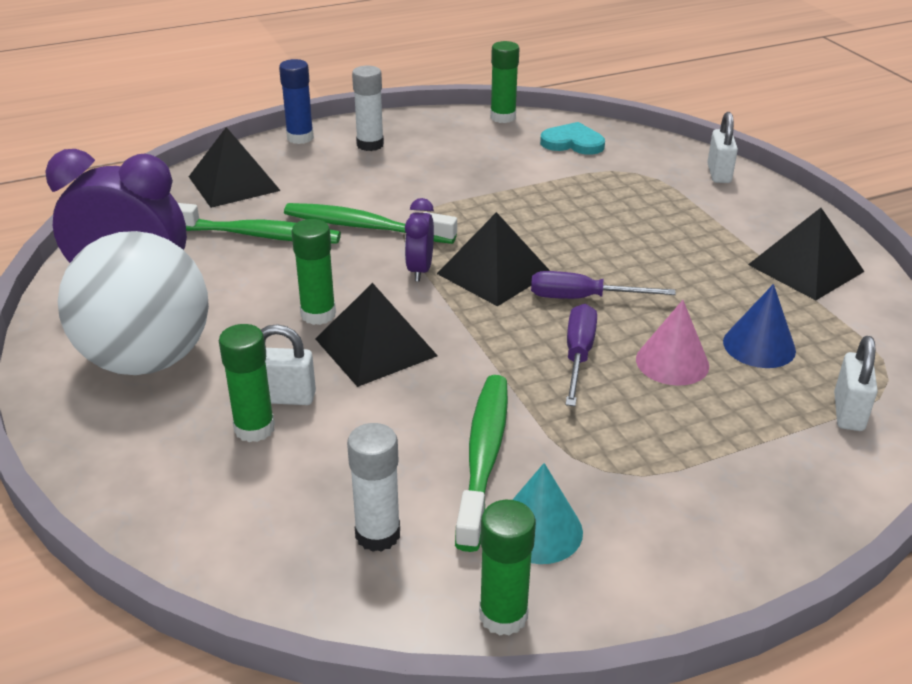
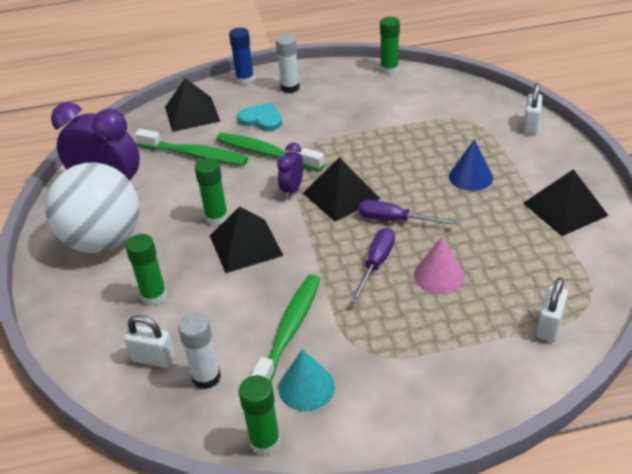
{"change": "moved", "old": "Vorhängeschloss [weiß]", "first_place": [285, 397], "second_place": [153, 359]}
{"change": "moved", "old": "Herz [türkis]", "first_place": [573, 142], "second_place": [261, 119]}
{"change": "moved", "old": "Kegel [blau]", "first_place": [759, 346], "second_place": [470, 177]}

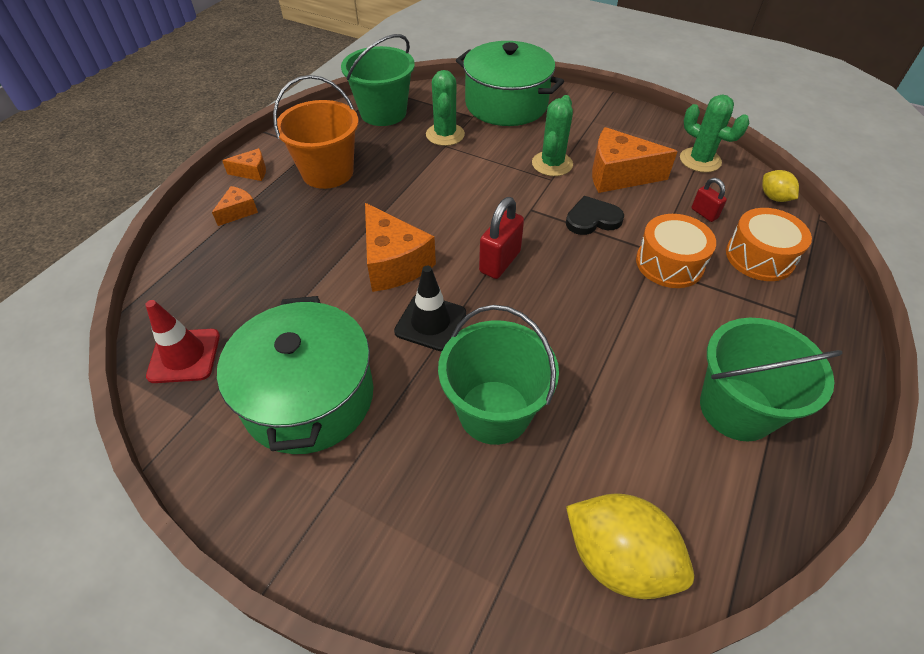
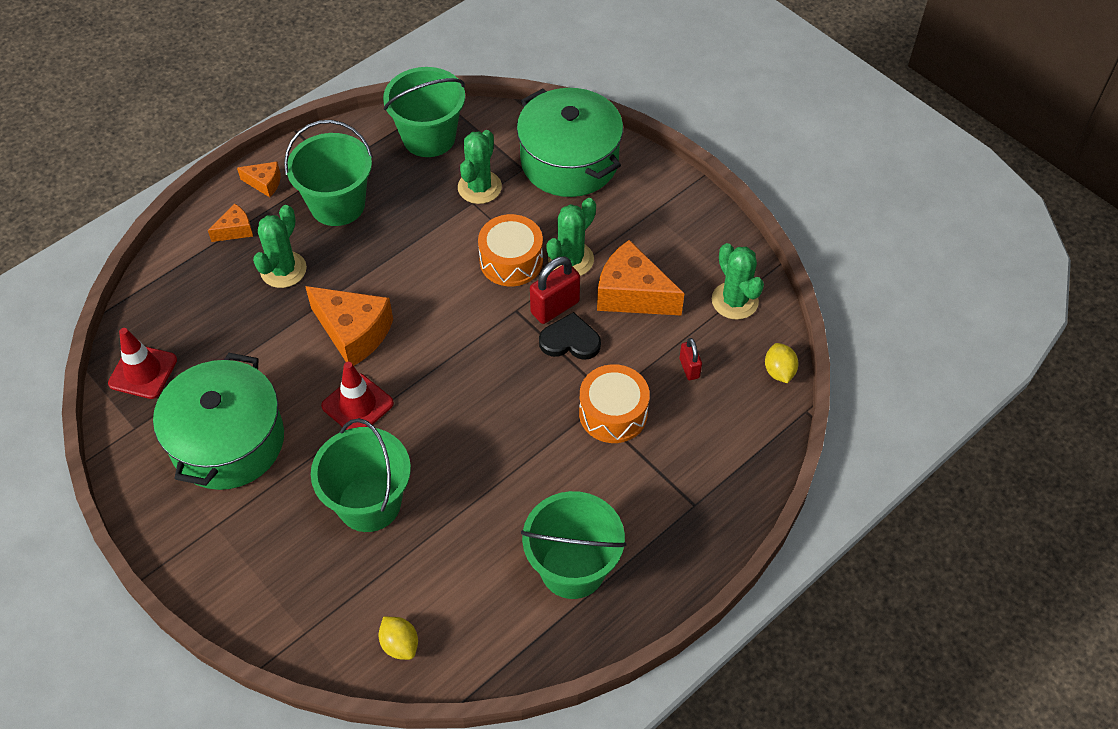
{"change": "recoloured", "old": "Eimer [orange]", "new": "Eimer [grün]", "first_place": [327, 172], "second_place": [337, 204]}
{"change": "turned", "old": "Käse [orange]", "first_place": [393, 263], "second_place": [353, 333], "degrees": -45}
{"change": "recoloured", "old": "Leitkegel [schwarz]", "new": "Leitkegel [rot]", "first_place": [430, 322], "second_place": [357, 405]}
{"change": "moved", "old": "Vorhängeschloss [rot]", "first_place": [500, 262], "second_place": [555, 307]}
{"change": "resized", "old": "Zitrone [gelb]", "first_place": [618, 558], "second_place": [400, 644], "factor": 0.52}
{"change": "moved", "old": "Trommel [orange]", "first_place": [759, 257], "second_place": [511, 261]}
{"change": "added", "new": "Kaktus [grün]", "second_place": [283, 270]}

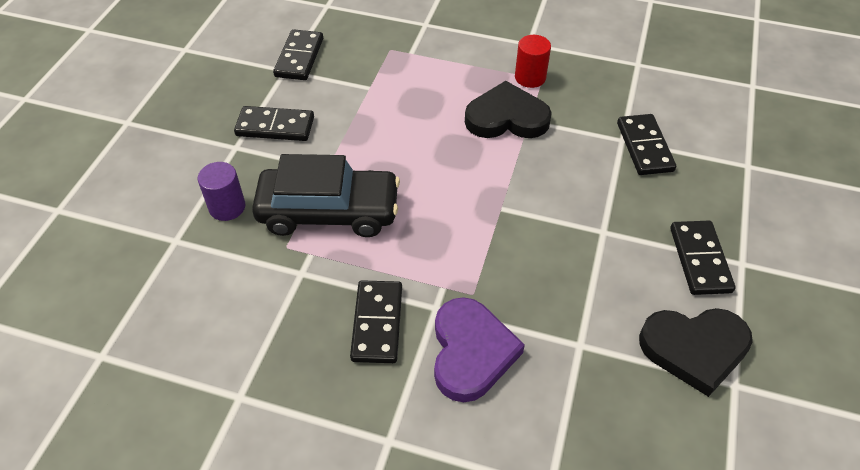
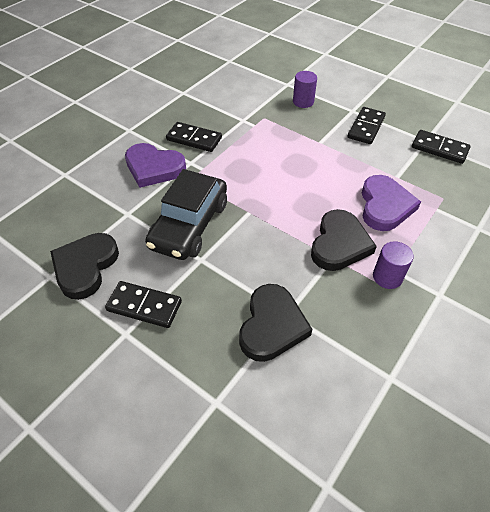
{"change": "moved", "old": "Auto [schwarz]", "first_place": [329, 211], "second_place": [189, 225]}
{"change": "recoloured", "old": "Vollzylinder [rot]", "new": "Vollzylinder [lila]", "first_place": [530, 77], "second_place": [387, 277]}
{"change": "replaced", "old": "Dominostein [schwarz]", "new": "Herz [schwarz]", "first_place": [644, 147], "second_place": [272, 325]}
{"change": "added", "new": "Herz [lila]", "second_place": [385, 206]}

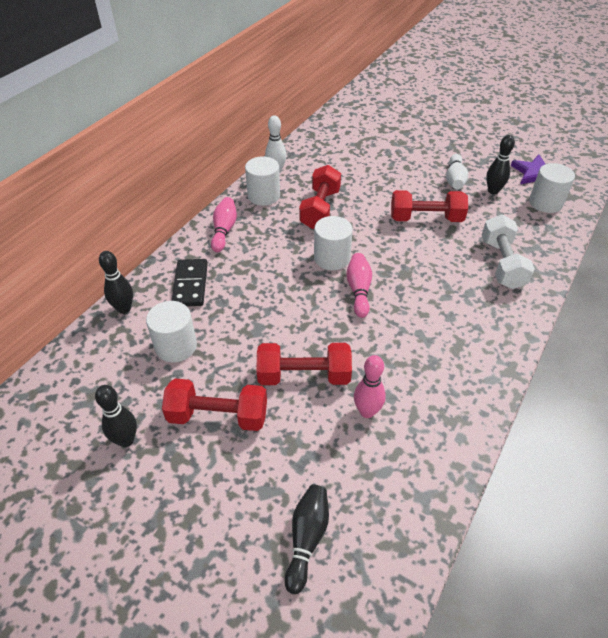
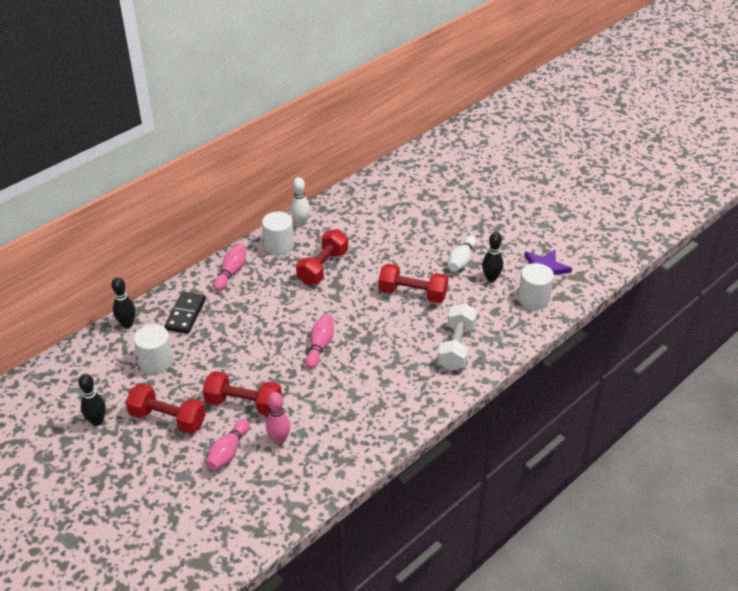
{"change": "removed", "old": "Bowlingkegel [schwarz]", "first_place": [307, 539]}
{"change": "removed", "old": "Vollzylinder [weiß]", "first_place": [332, 258]}
{"change": "added", "new": "Bowlingkegel [rosa]", "second_place": [228, 452]}

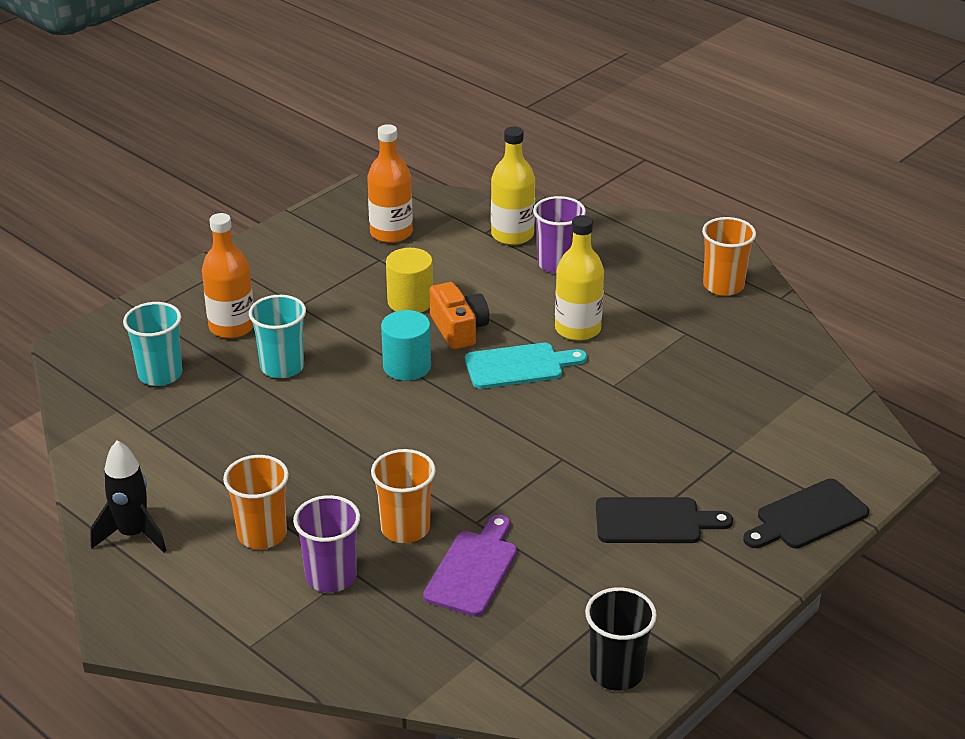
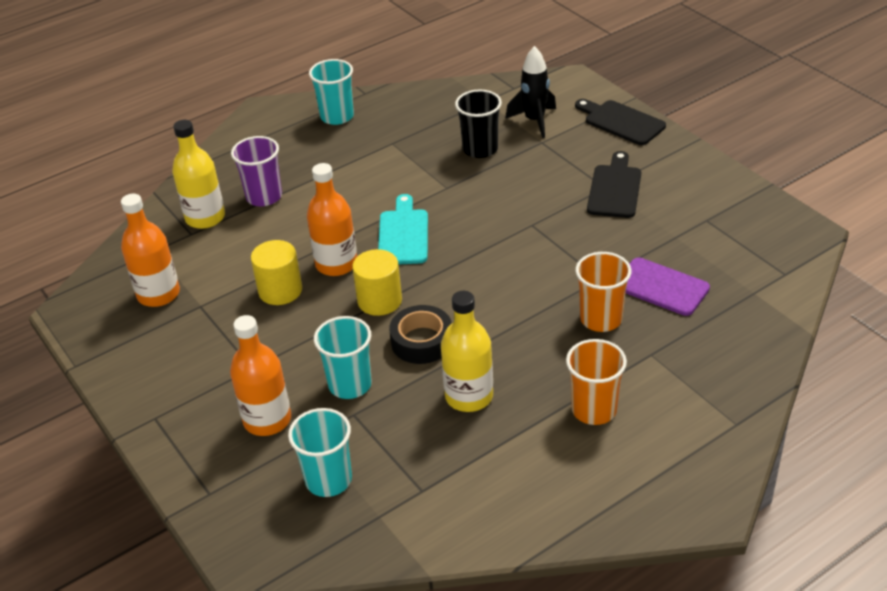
{"change": "moved", "old": "Rakete [schwarz]", "first_place": [133, 534], "second_place": [534, 121]}
{"change": "removed", "old": "Becher [lila]", "first_place": [331, 576]}
{"change": "recoloured", "old": "Vollzylinder [türkis]", "new": "Vollzylinder [gelb]", "first_place": [407, 366], "second_place": [379, 300]}
{"change": "replaced", "old": "Kamera [orange]", "new": "Flasche [orange]", "first_place": [458, 329], "second_place": [336, 264]}
{"change": "moved", "old": "Flasche [gelb]", "first_place": [577, 329], "second_place": [469, 396]}
{"change": "moved", "old": "Becher [schwarz]", "first_place": [616, 672], "second_place": [480, 149]}
{"change": "recoloured", "old": "Becher [orange]", "new": "Becher [türkis]", "first_place": [723, 285], "second_place": [337, 116]}
{"change": "turned", "old": "Schneidebrett [schwarz]", "first_place": [807, 516], "second_place": [621, 122], "degrees": 150}
{"change": "added", "new": "Klebeband [schwarz]", "second_place": [422, 341]}

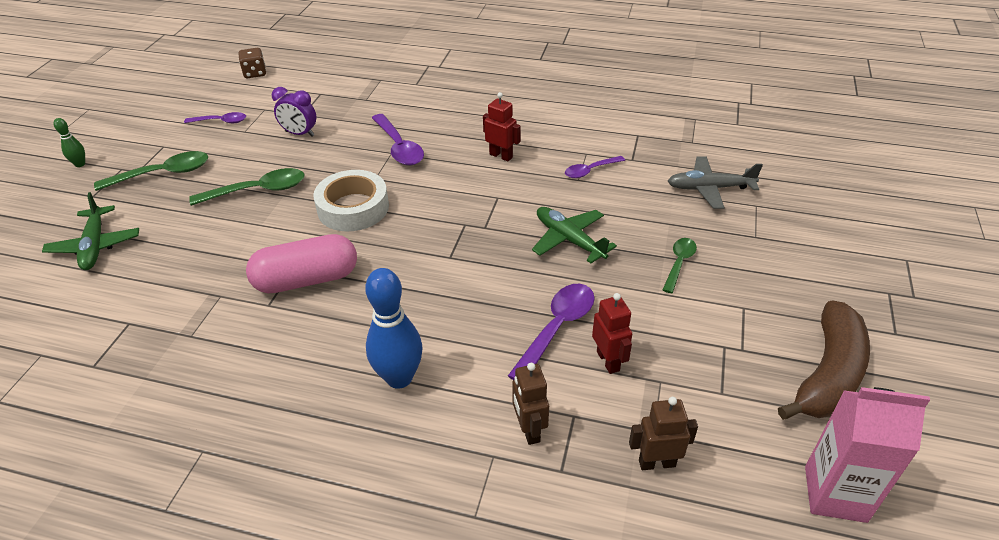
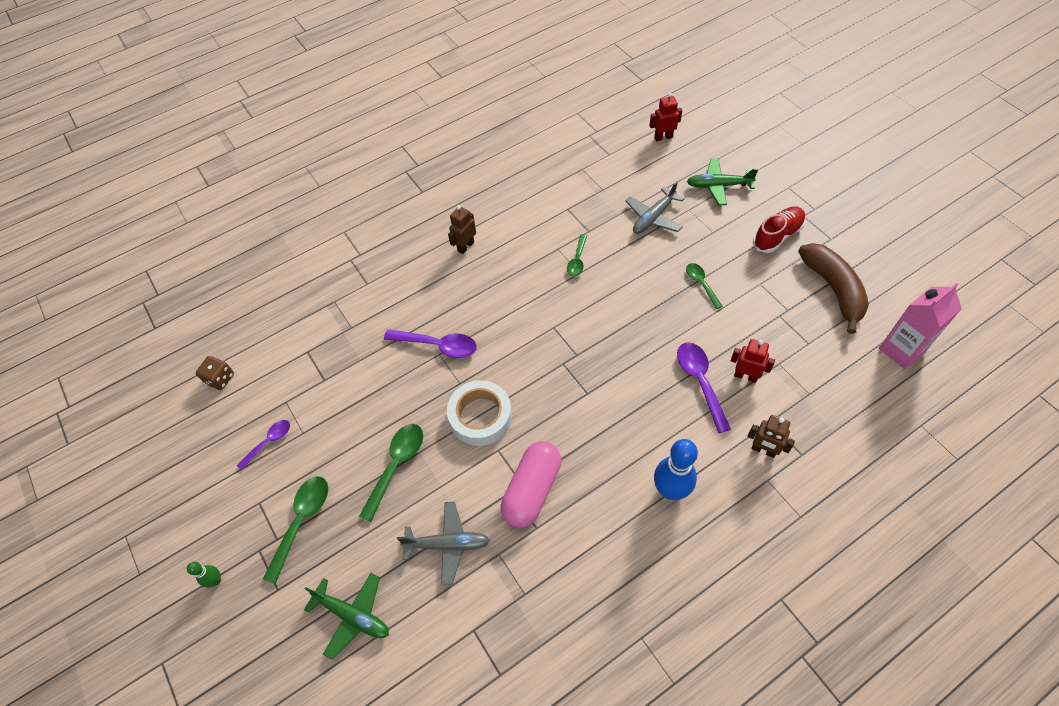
{"change": "removed", "old": "Wecker [lila]", "first_place": [299, 134]}
{"change": "moved", "old": "Roboter [rot]", "first_place": [501, 156], "second_place": [663, 137]}
{"change": "moved", "old": "Flugzeug [grün]", "first_place": [569, 240], "second_place": [718, 186]}
{"change": "recoloured", "old": "Löffel [lila]", "new": "Löffel [grün]", "first_place": [590, 171], "second_place": [577, 260]}
{"change": "moved", "old": "Roboter [braun]", "first_place": [656, 463], "second_place": [465, 246]}
{"change": "added", "new": "Flugzeug [grau]", "second_place": [448, 544]}
{"change": "added", "new": "Schuh [rot]", "second_place": [777, 236]}

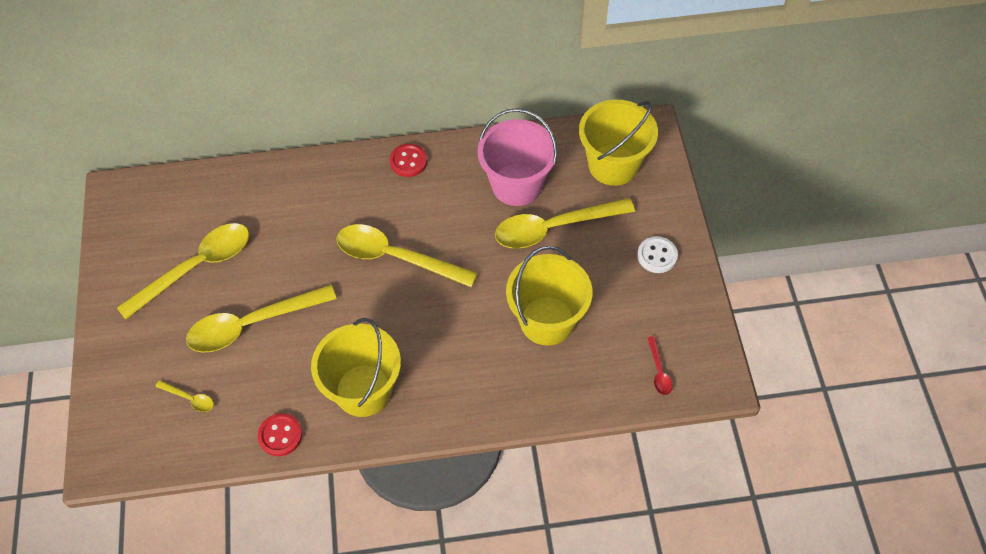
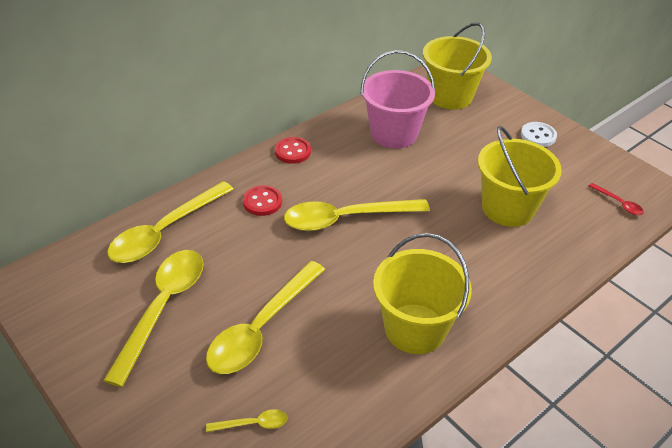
{"change": "moved", "old": "Knopf [rot]", "first_place": [280, 435], "second_place": [262, 202]}
{"change": "moved", "old": "Löffel [gelb]", "first_place": [554, 228], "second_place": [165, 231]}

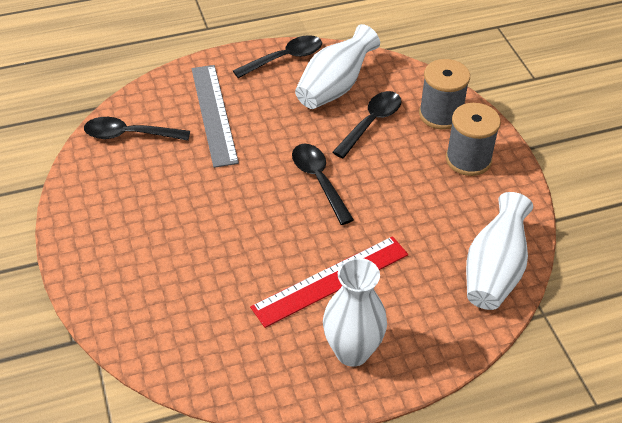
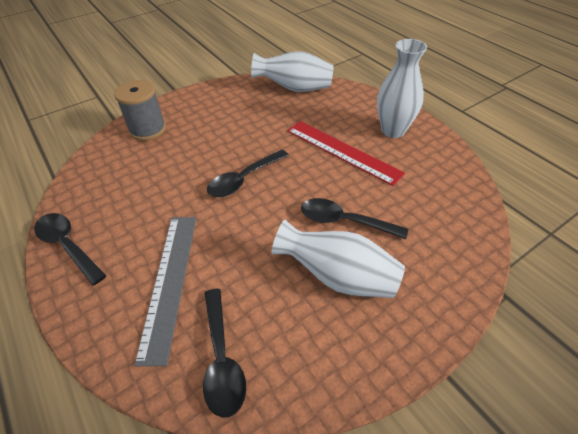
{"change": "turned", "old": "Lineal [grau]", "first_place": [214, 114], "second_place": [169, 282], "degrees": -60}
{"change": "moved", "old": "Vase [weiß]", "first_place": [335, 87], "second_place": [338, 276]}
{"change": "moved", "old": "Löffel [schwarz]", "first_place": [371, 123], "second_place": [344, 221]}
{"change": "removed", "old": "Garnrolle [grau]", "first_place": [468, 159]}

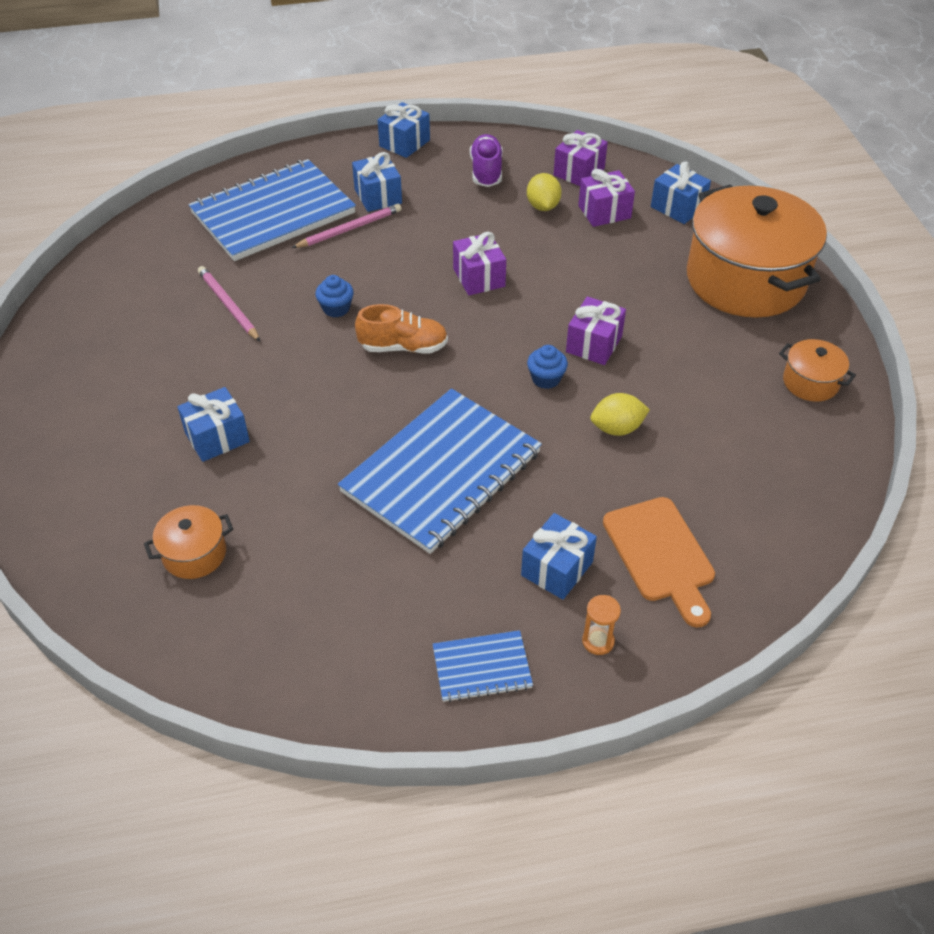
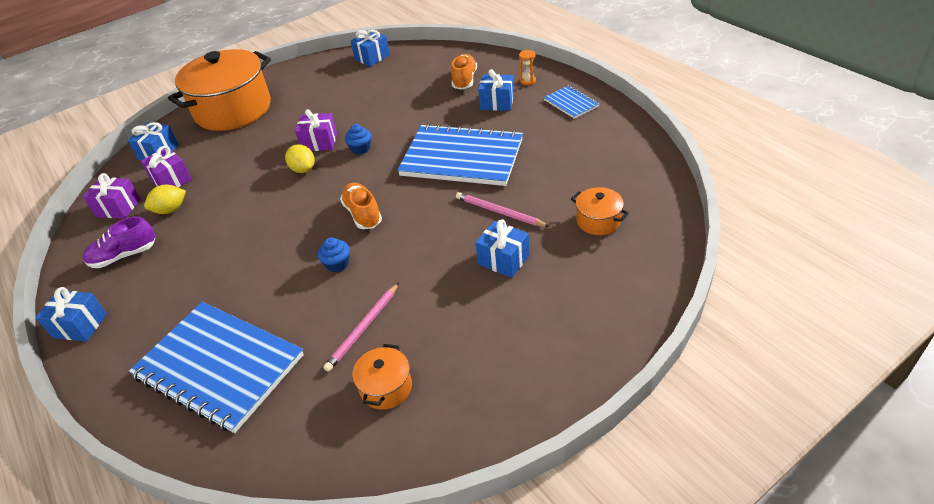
{"change": "moved", "old": "Bleistift [rosa]", "first_place": [349, 229], "second_place": [499, 212]}
{"change": "moved", "old": "Geschenk [blau]", "first_place": [378, 196], "second_place": [372, 57]}
{"change": "removed", "old": "Geschenk [lila]", "first_place": [479, 277]}
{"change": "moved", "old": "Zitrone [gelb]", "first_place": [617, 428], "second_place": [303, 169]}
{"change": "replaced", "old": "Schneidebrett [orange]", "new": "Schuh [orange]", "first_place": [661, 555], "second_place": [464, 80]}
{"change": "moved", "old": "Kochtopf [orange]", "first_place": [810, 382], "second_place": [386, 387]}

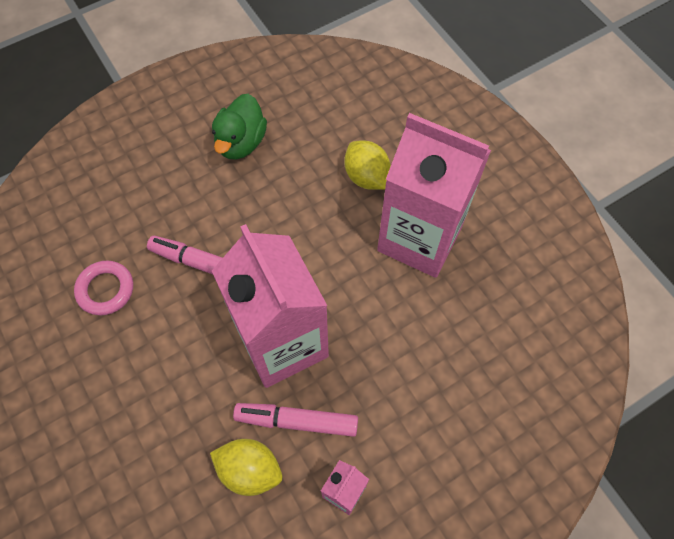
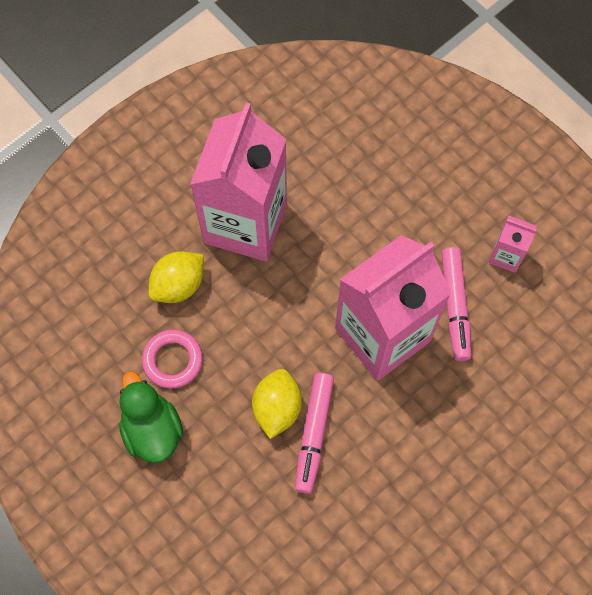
{"change": "moved", "old": "Ring [rosa]", "first_place": [105, 290], "second_place": [173, 360]}
{"change": "moved", "old": "Zitrone [gelb]", "first_place": [250, 470], "second_place": [277, 408]}
{"change": "turned", "old": "Ente [grün]", "first_place": [241, 142], "second_place": [152, 429], "degrees": -120}

